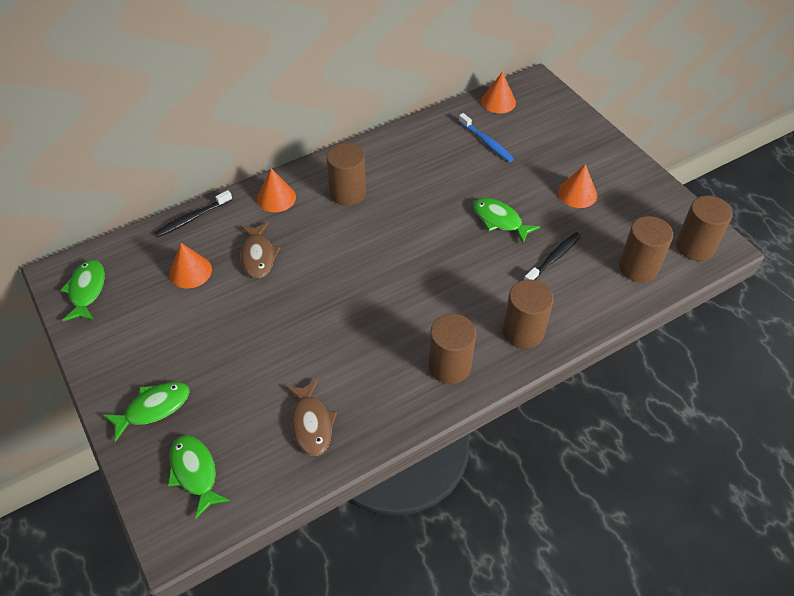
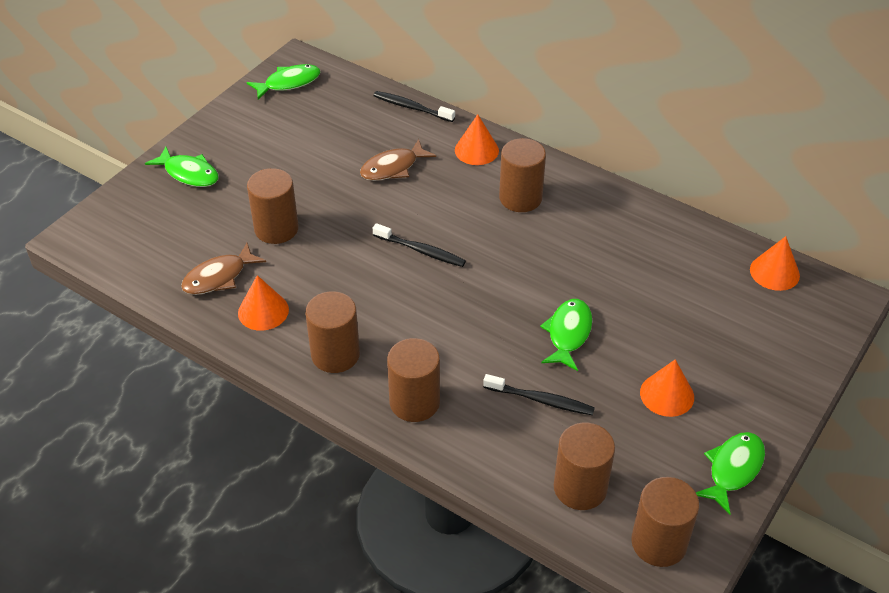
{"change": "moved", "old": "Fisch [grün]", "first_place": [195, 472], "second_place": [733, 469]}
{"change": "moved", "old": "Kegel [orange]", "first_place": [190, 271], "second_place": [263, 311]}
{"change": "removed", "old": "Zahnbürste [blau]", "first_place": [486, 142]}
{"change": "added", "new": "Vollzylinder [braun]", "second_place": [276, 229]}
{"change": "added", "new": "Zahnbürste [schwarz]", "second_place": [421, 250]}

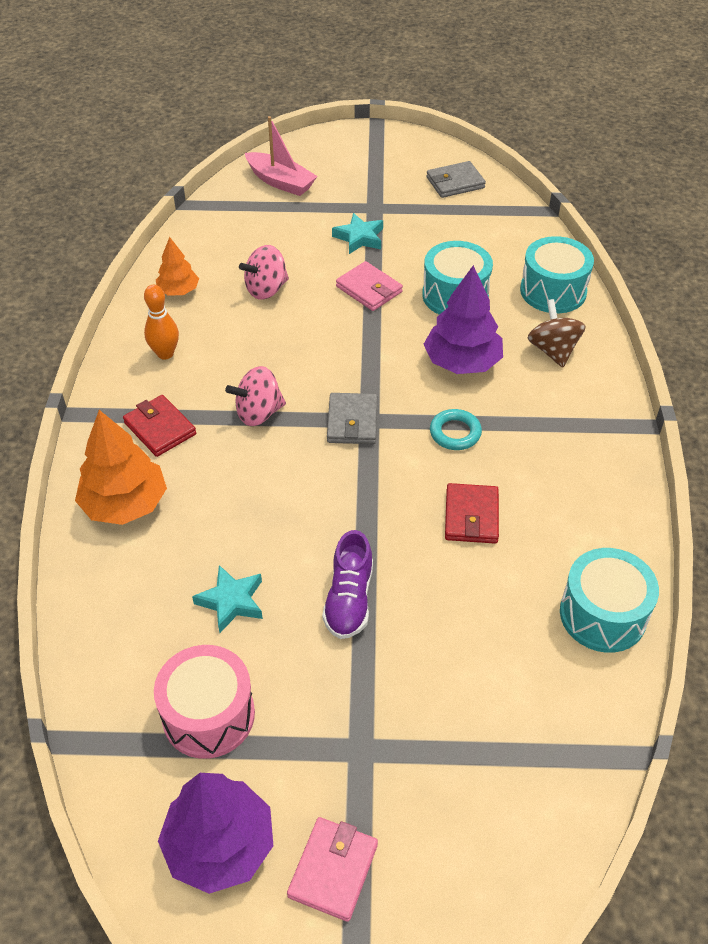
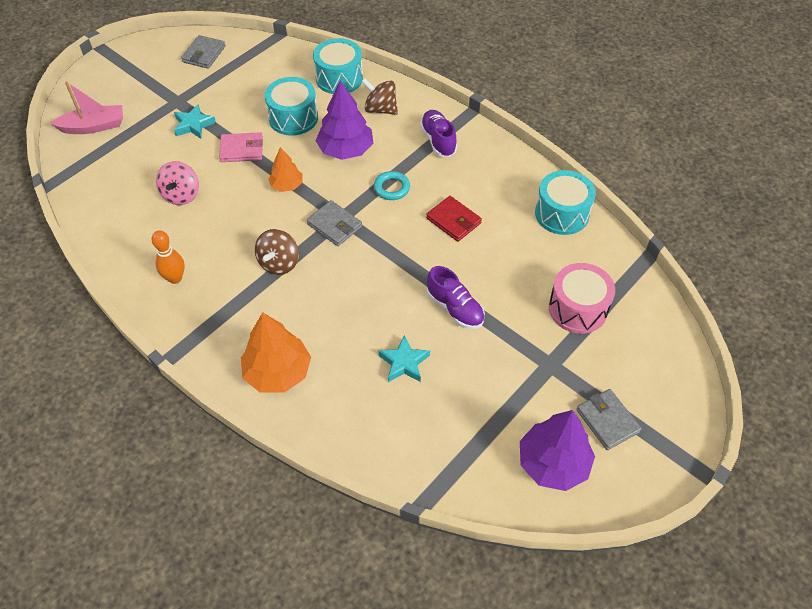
{"change": "removed", "old": "Geldbörse [rot]", "first_place": [160, 428]}
{"change": "moved", "old": "Trommel [rosa]", "first_place": [208, 715], "second_place": [577, 309]}
{"change": "moved", "old": "Baum [orange]", "first_place": [178, 291], "second_place": [287, 185]}
{"change": "recoloured", "old": "Kreisel [rosa]", "new": "Kreisel [braun]", "first_place": [258, 413], "second_place": [279, 263]}
{"change": "recoloured", "old": "Geldbörse [rosa]", "new": "Geldbörse [grau]", "first_place": [333, 870], "second_place": [607, 421]}
{"change": "added", "new": "Schuh [lila]", "second_place": [438, 140]}

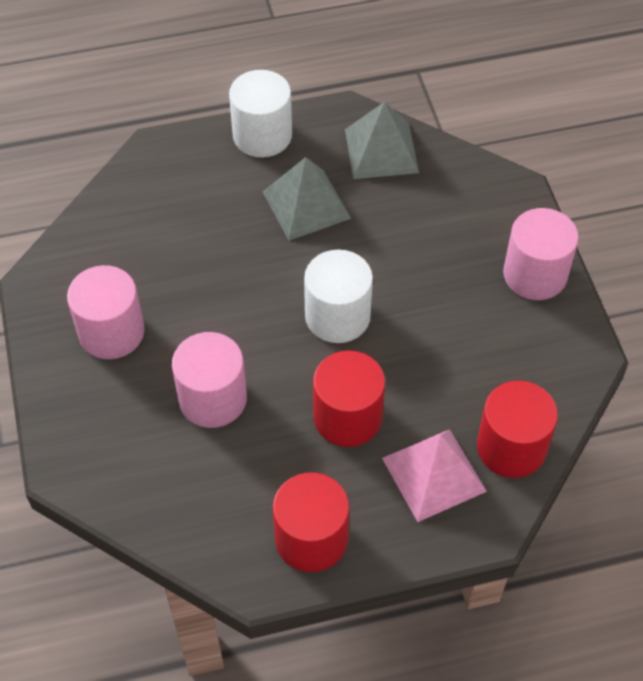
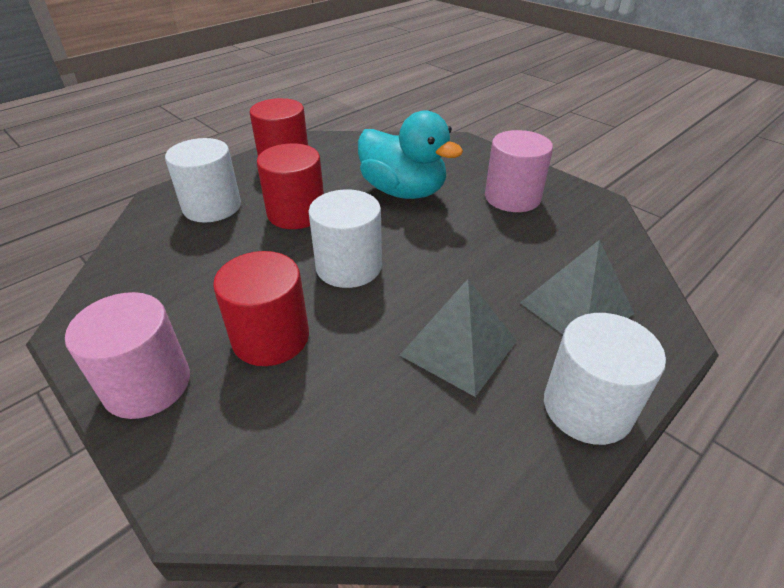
{"change": "replaced", "old": "Vollzylinder [rosa]", "new": "Ente [türkis]", "first_place": [212, 399], "second_place": [403, 191]}
{"change": "moved", "old": "Pyramide [grau]", "first_place": [381, 151], "second_place": [576, 308]}
{"change": "replaced", "old": "Pyramide [rosa]", "new": "Vollzylinder [weiß]", "first_place": [434, 474], "second_place": [212, 207]}
{"change": "moved", "old": "Vollzylinder [rot]", "first_place": [511, 447], "second_place": [271, 337]}

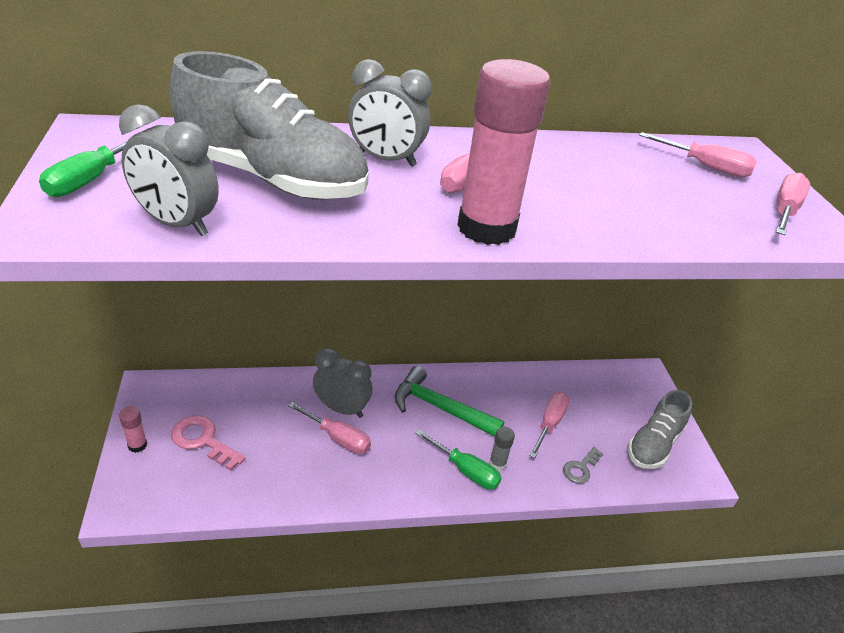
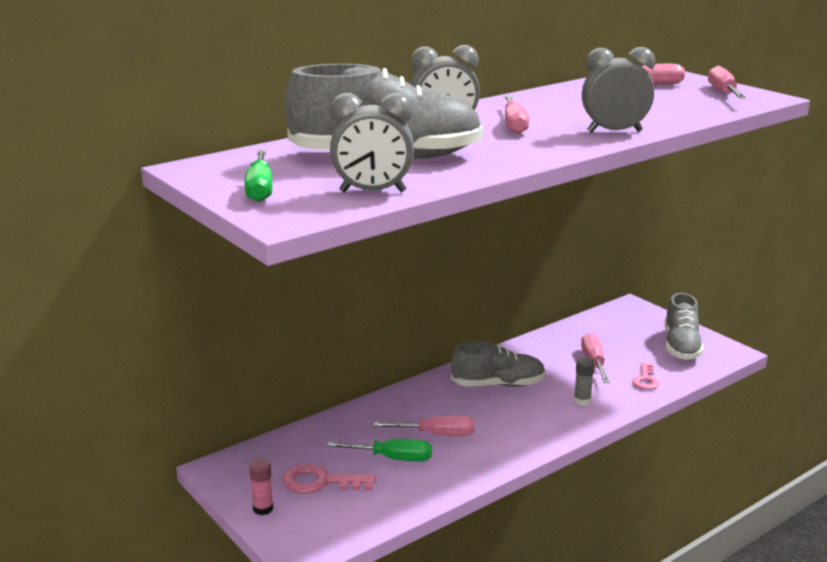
{"change": "moved", "old": "Wecker [grau]", "first_place": [342, 408], "second_place": [614, 131]}
{"change": "replaced", "old": "Hammer [grün]", "new": "Schuh [grau]", "first_place": [440, 408], "second_place": [498, 384]}
{"change": "moved", "old": "Schraubenzieher [grün]", "first_place": [465, 470], "second_place": [393, 458]}
{"change": "removed", "old": "Klebestift [rosa]", "first_place": [486, 228]}
{"change": "recoloured", "old": "Schlüssel [grau]", "new": "Schlüssel [rosa]", "first_place": [581, 468], "second_place": [645, 380]}

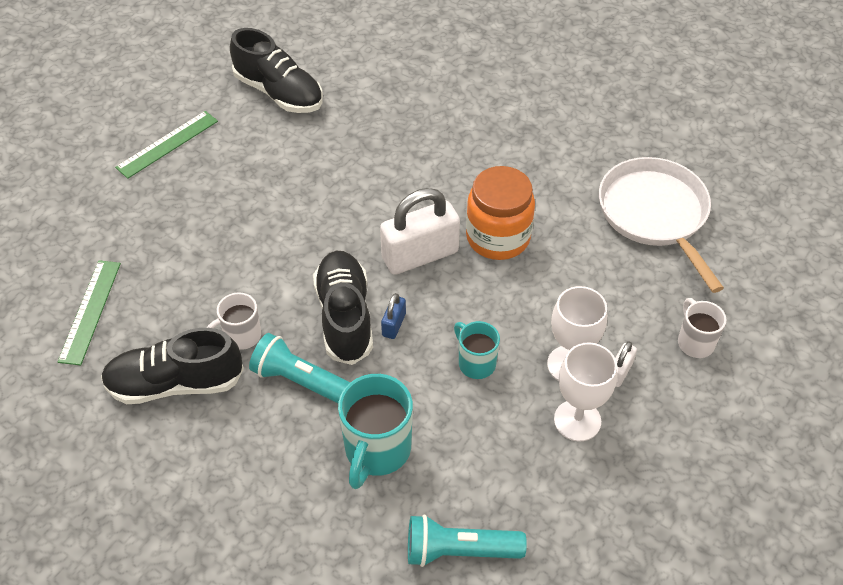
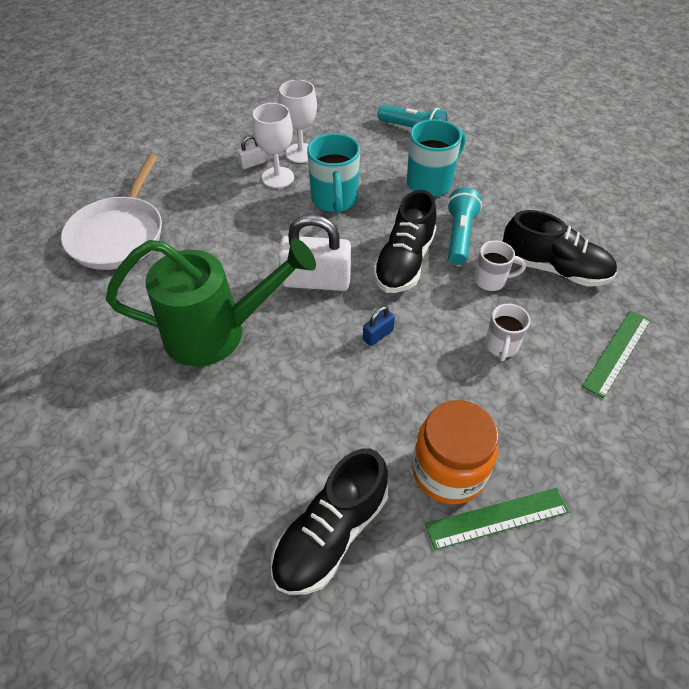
{"change": "turned", "old": "Schuh [schwarz]", "first_place": [279, 93], "second_place": [331, 533], "degrees": -120}
{"change": "turned", "old": "Taschenlampe [türkis]", "first_place": [300, 381], "second_place": [459, 235], "degrees": -135}
{"change": "moved", "old": "Vorhängeschloss [blau]", "first_place": [394, 325], "second_place": [378, 335]}
{"change": "resized", "old": "Tasse [türkis]", "first_place": [475, 363], "second_place": [334, 200], "factor": 1.67}
{"change": "moved", "old": "Einmachglas [orange]", "first_place": [498, 237], "second_place": [448, 471]}
{"change": "moved", "old": "Tasse [weiß]", "first_place": [694, 342], "second_place": [501, 346]}
{"change": "added", "new": "Gießkanne [grün]", "second_place": [217, 333]}

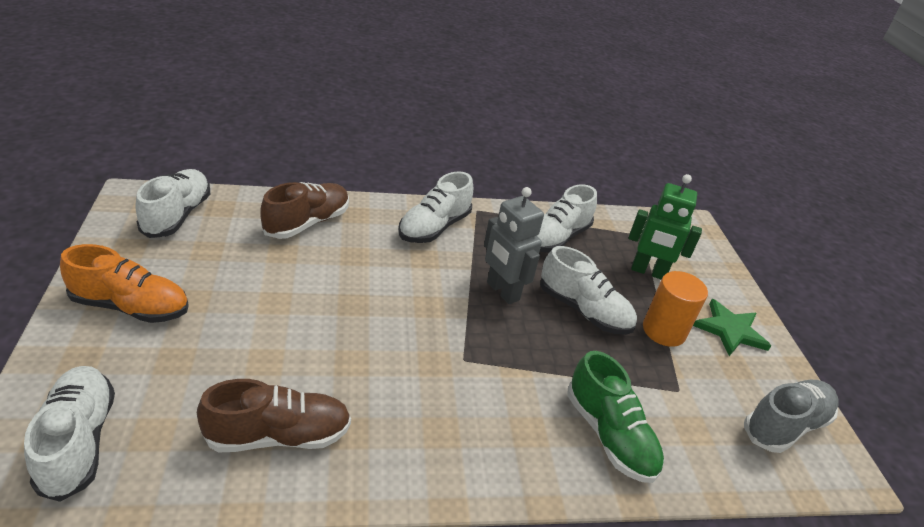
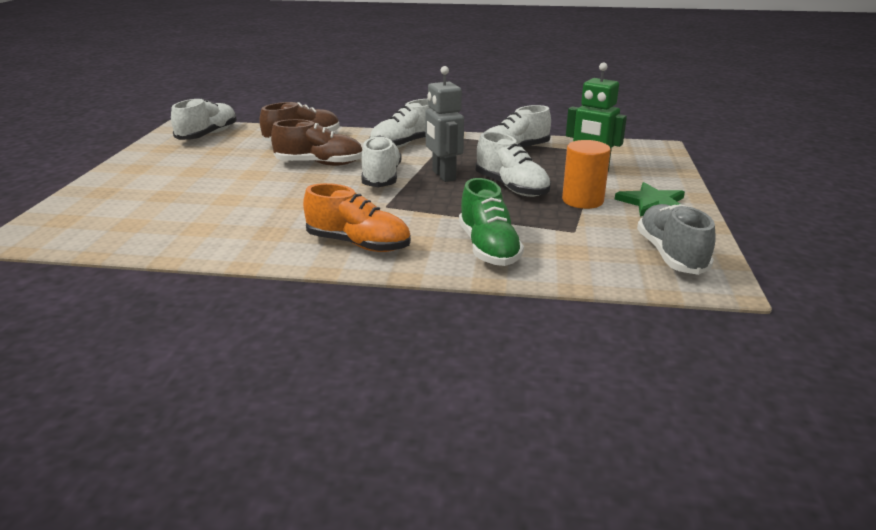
{"change": "moved", "old": "Schuh [weiß]", "first_place": [78, 441], "second_place": [381, 177]}
{"change": "moved", "old": "Schuh [orange]", "first_place": [131, 306], "second_place": [358, 244]}
{"change": "moved", "old": "Schuh [braun]", "first_place": [278, 435], "second_place": [319, 164]}
{"change": "turned", "old": "Schuh [grau]", "first_place": [785, 425], "second_place": [671, 255], "degrees": -75}

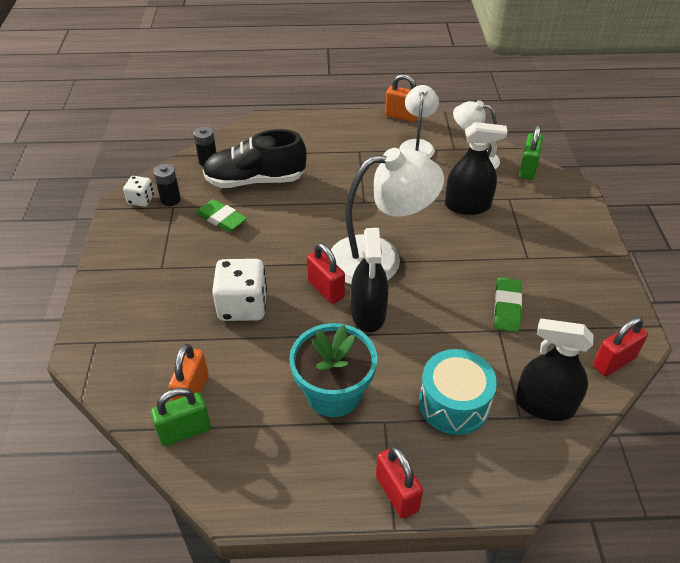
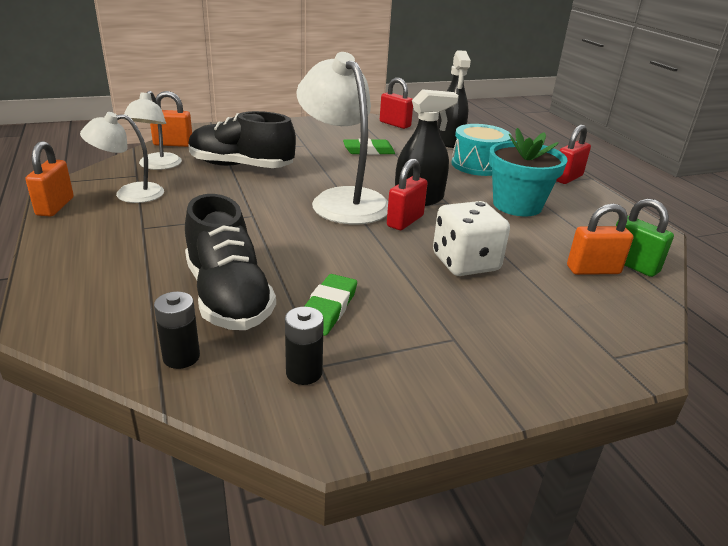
{"change": "removed", "old": "Spielwürfel [weiß]", "first_place": [141, 200]}
{"change": "replaced", "old": "Sprühflasche [schwarz]", "new": "Schuh [schwarz]", "first_place": [467, 205], "second_place": [241, 166]}
{"change": "recoloured", "old": "Vorhängeschloss [grün]", "new": "Vorhängeschloss [orange]", "first_place": [527, 169], "second_place": [173, 144]}

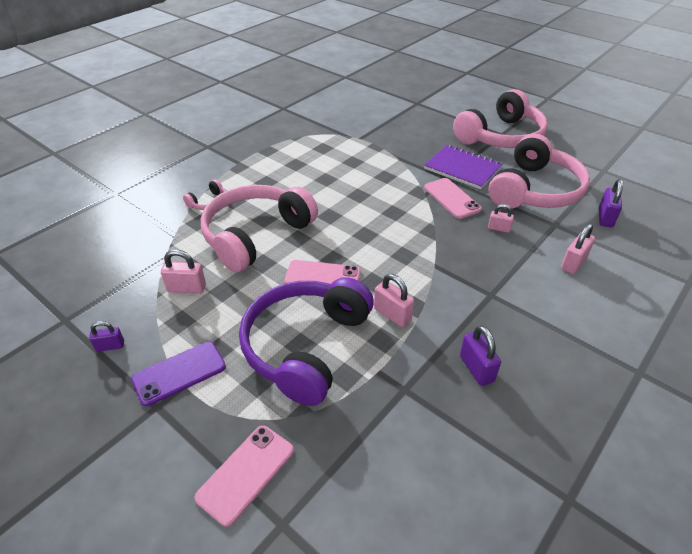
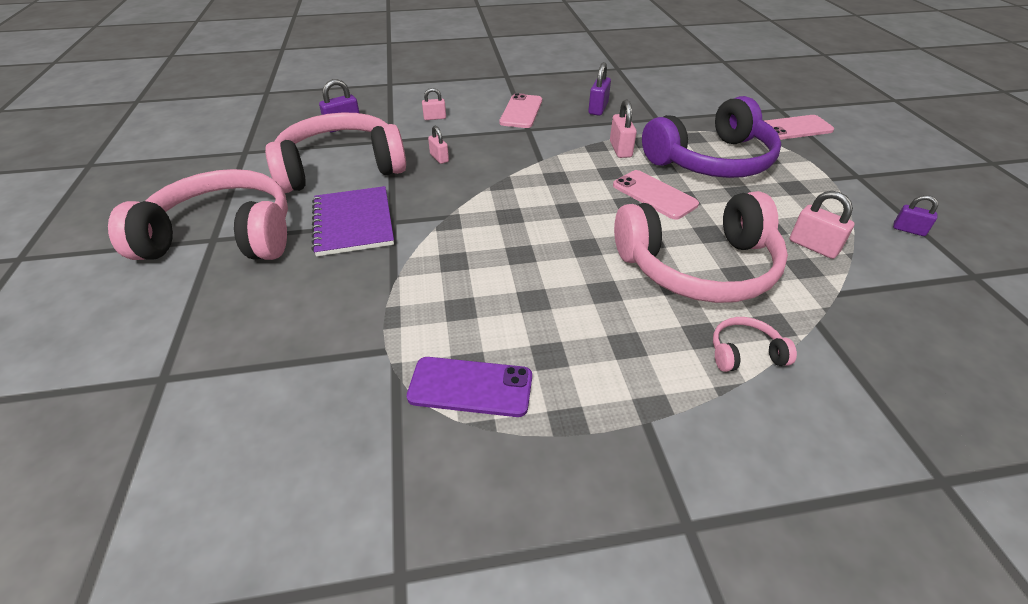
{"change": "moved", "old": "Handy [lila]", "first_place": [179, 373], "second_place": [470, 387]}
{"change": "moved", "old": "Handy [rosa]", "first_place": [452, 198], "second_place": [521, 111]}
{"change": "resized", "old": "Vorhängeschloss [rosa]", "first_place": [573, 263], "second_place": [435, 118], "factor": 0.66}

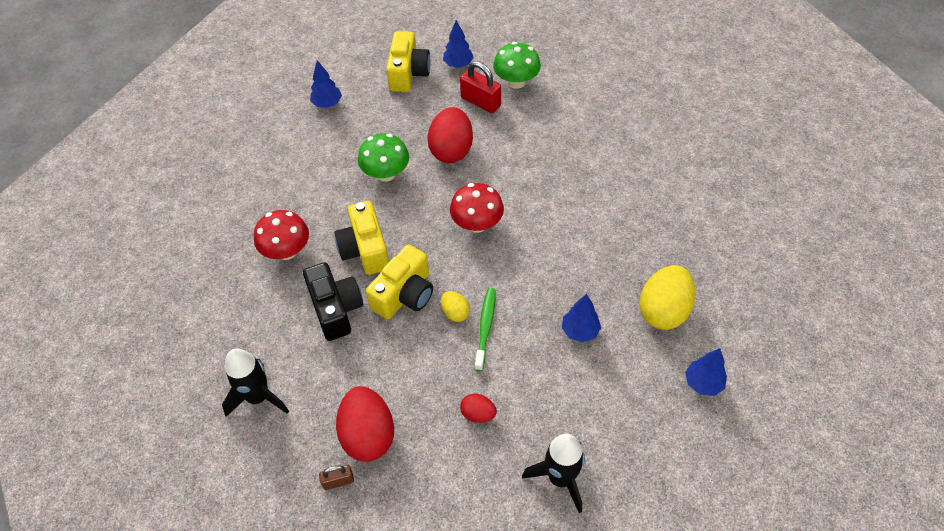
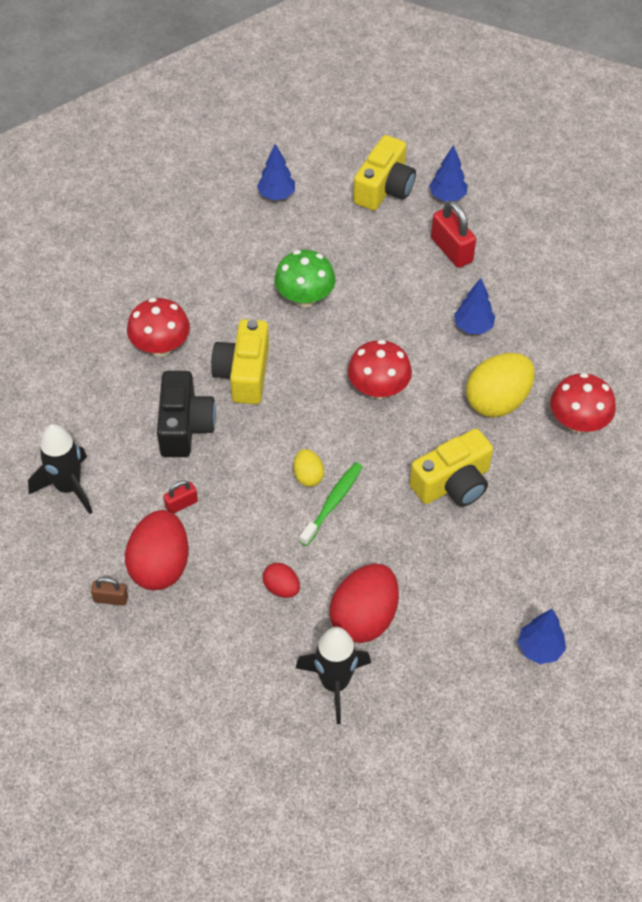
{"change": "moved", "old": "Kamera [gelb]", "first_place": [404, 294], "second_place": [453, 483]}
{"change": "moved", "old": "Ei [rot]", "first_place": [451, 150], "second_place": [364, 618]}
{"change": "removed", "old": "Pilz [grün]", "first_place": [516, 82]}
{"change": "moved", "old": "Baum [blau]", "first_place": [580, 331], "second_place": [473, 327]}
{"change": "moved", "old": "Ei [gelb]", "first_place": [663, 310], "second_place": [497, 401]}
{"change": "added", "new": "Vorhängeschloss [rot]", "second_place": [181, 504]}
{"change": "added", "new": "Pilz [rot]", "second_place": [578, 422]}

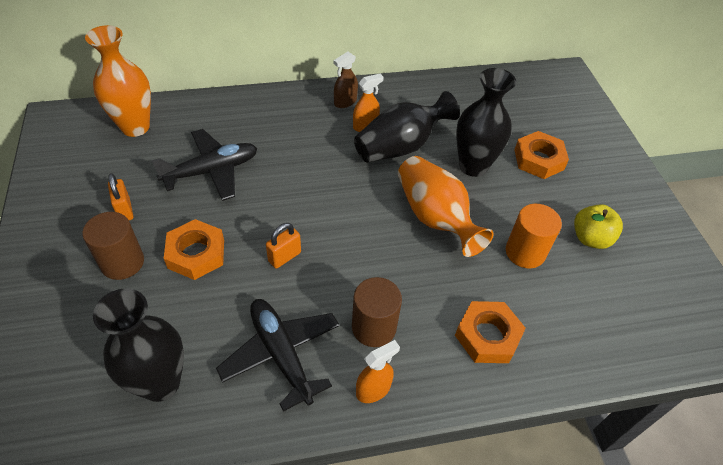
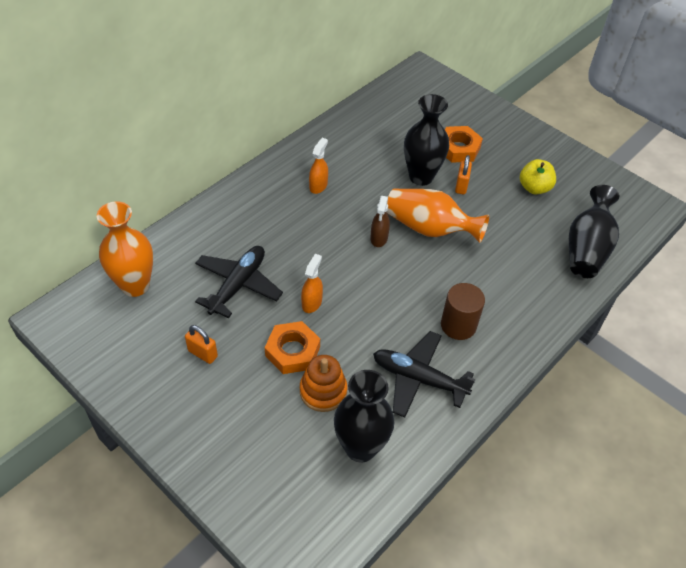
{"change": "removed", "old": "Vollzylinder [braun]", "first_place": [122, 262]}
{"change": "moved", "old": "Vorhängeschloss [orange]", "first_place": [284, 257], "second_place": [461, 186]}
{"change": "moved", "old": "Sprühflasche [braun]", "first_place": [345, 102], "second_place": [379, 238]}
{"change": "moved", "old": "Vase [schwarz]", "first_place": [400, 147], "second_place": [586, 249]}
{"change": "moved", "old": "Sprühflasche [orange]", "first_place": [373, 389], "second_place": [312, 303]}
{"change": "removed", "old": "Sechskantmutter [orange]", "first_place": [487, 336]}
{"change": "removed", "old": "Vollzylinder [orange]", "first_place": [525, 252]}
{"change": "added", "new": "Stapelspielzeug [orange]", "second_place": [323, 391]}

